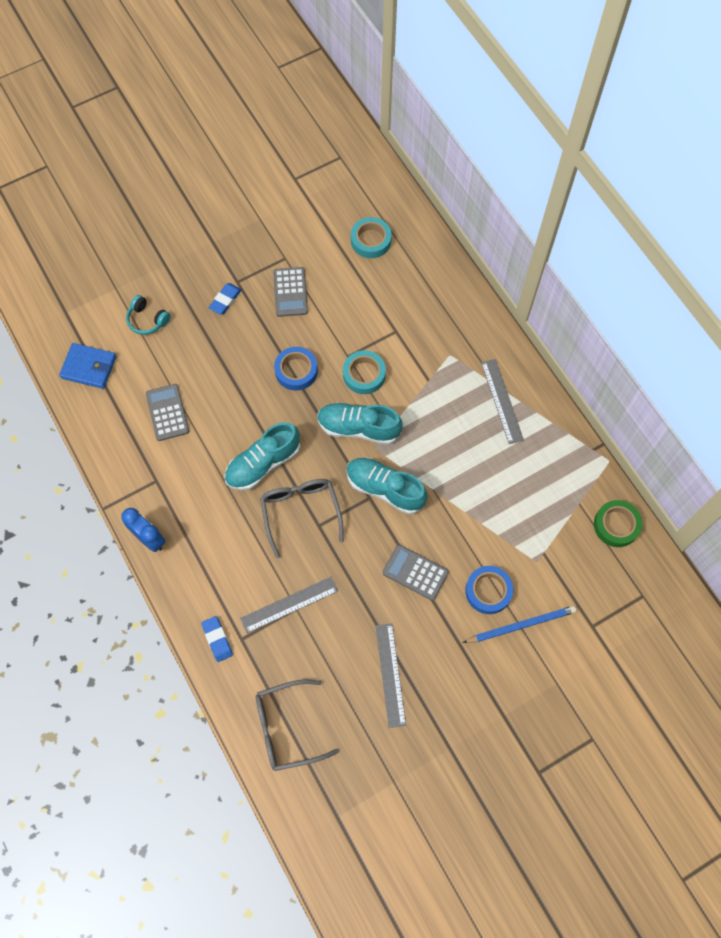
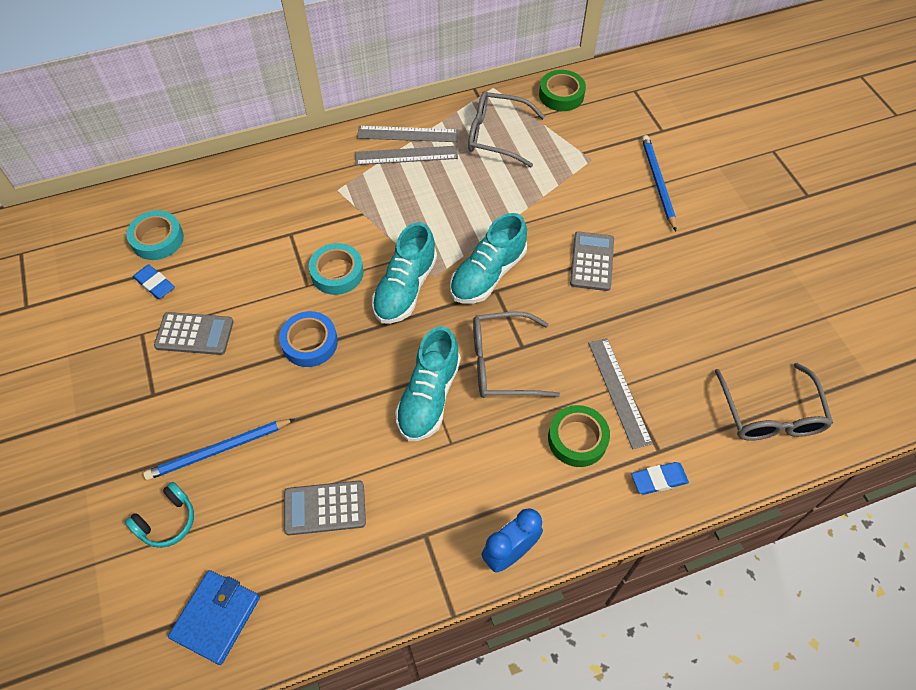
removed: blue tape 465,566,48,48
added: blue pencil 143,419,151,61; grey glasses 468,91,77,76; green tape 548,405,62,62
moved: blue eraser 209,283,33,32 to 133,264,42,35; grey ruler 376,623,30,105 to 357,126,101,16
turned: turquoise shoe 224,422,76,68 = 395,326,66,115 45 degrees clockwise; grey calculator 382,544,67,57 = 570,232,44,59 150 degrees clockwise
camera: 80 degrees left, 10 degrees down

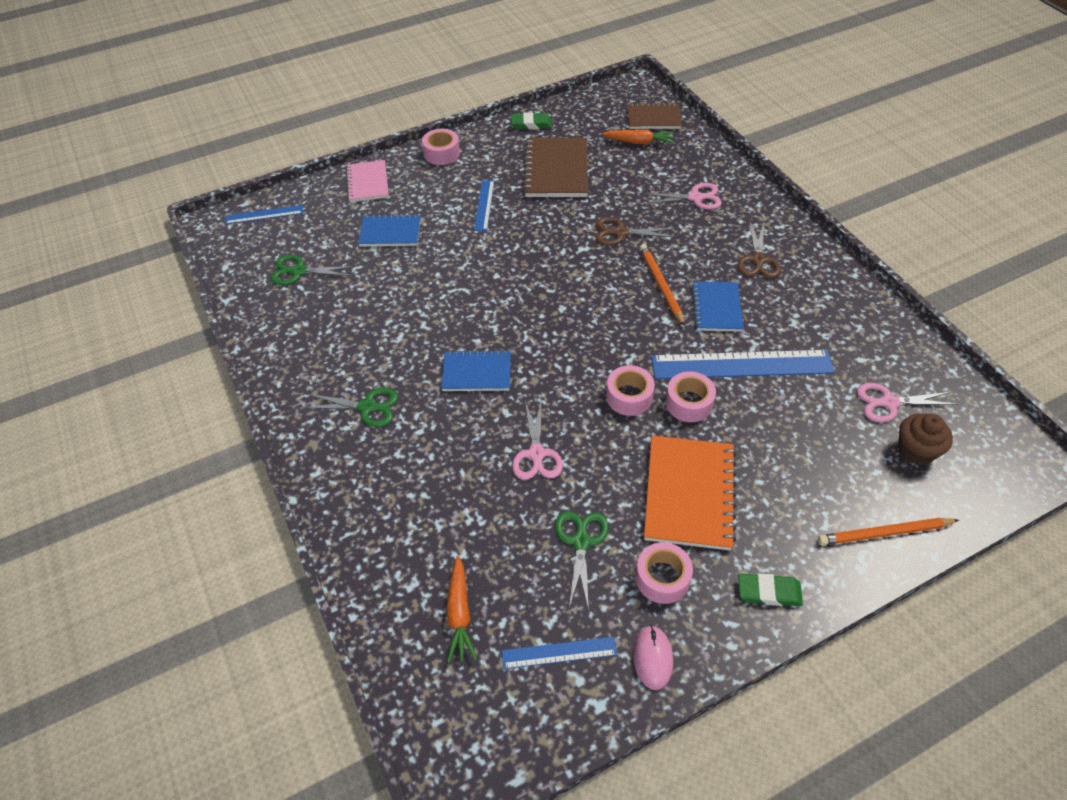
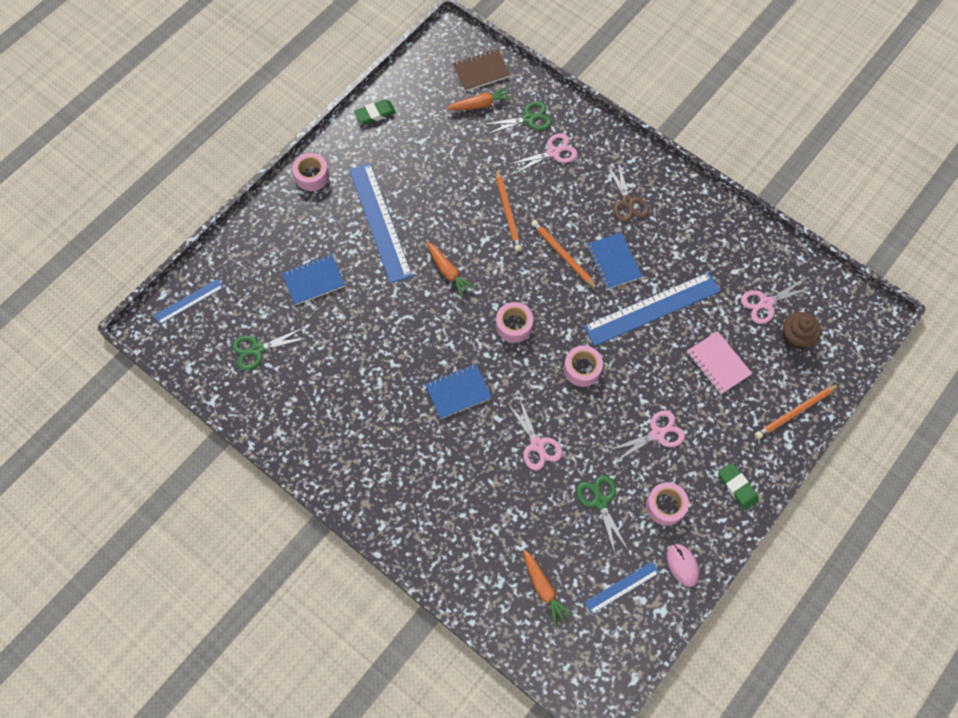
removed: brown notebook 522,138,66,59
added: orange carrot 426,242,50,56
moved: green scissors 302,388,96,39 to 482,101,70,34; pink tape 666,371,50,51 to 496,302,37,41; pink notebook 345,160,44,42 to 687,331,65,63
replaced: brown scissors 596,217,81,29 to orange pencil 496,168,26,84; orange notebook 644,436,92,114 to pink scissors 609,410,76,52
turned: green eraser 738,573,65,33 = 718,463,41,47 75 degrees clockwise
resized: blue ruler 474,180,20,51 = 349,163,63,121 x1.97
camera: 25 degrees left, 15 degrees up

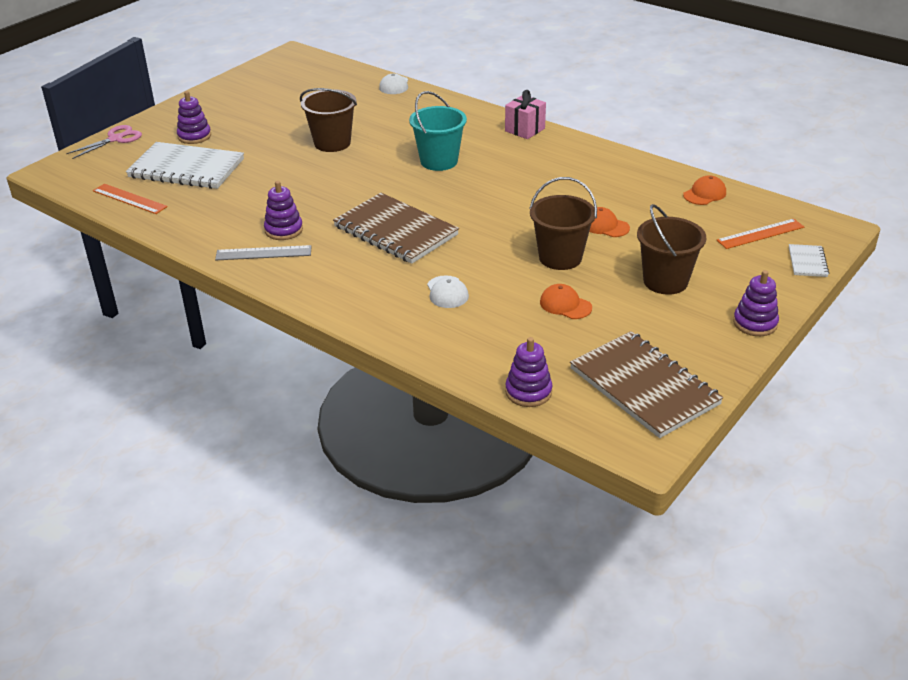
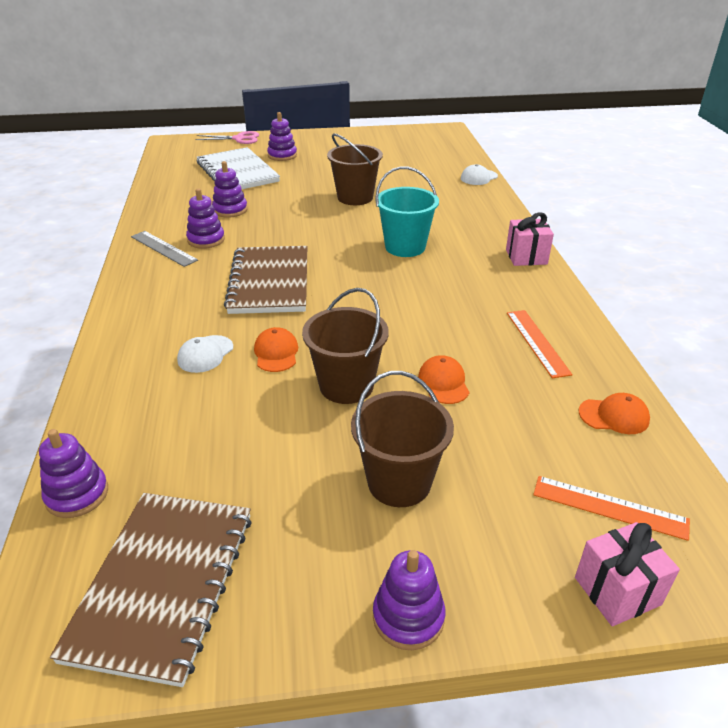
added: purple stacking toy 212,161,35,57
moved: orange cap 540,284,52,35 to 254,327,44,45; orange ruler 93,184,75,30 to 507,310,65,68
replaced: white notebook 789,244,40,33 to pink gift 575,522,105,104
camera: 45 degrees right, 0 degrees up

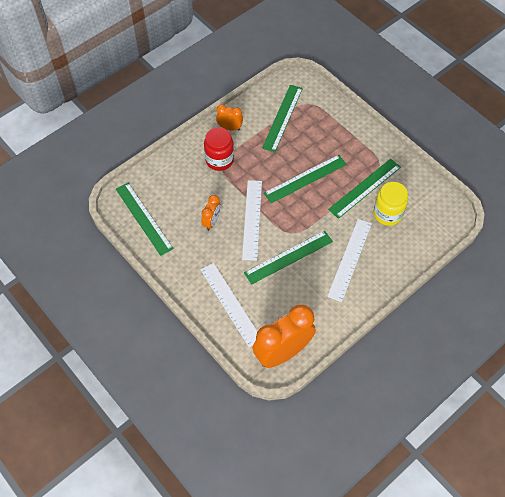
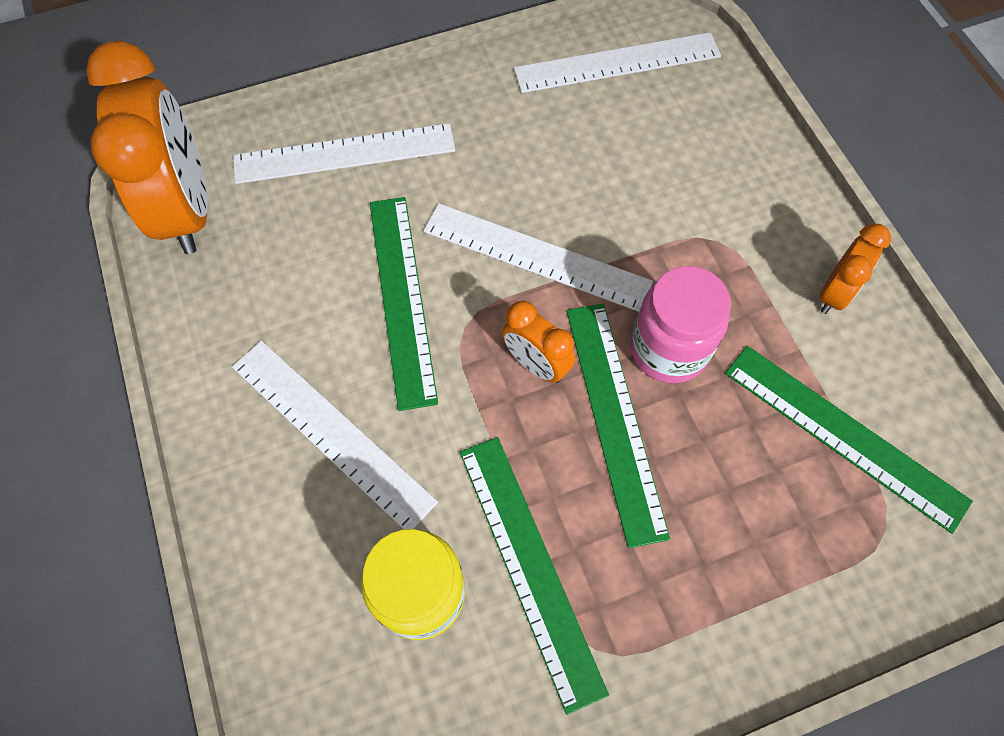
removed: red jar 204,127,30,44
added: pink jar 631,266,100,117
moved: orange clock 202,195,19,36 to 502,301,73,82
recoloured: green ruler 116,183,58,73 to white ruler 514,32,207,61
camera: 110 degrees right, 5 degrees up

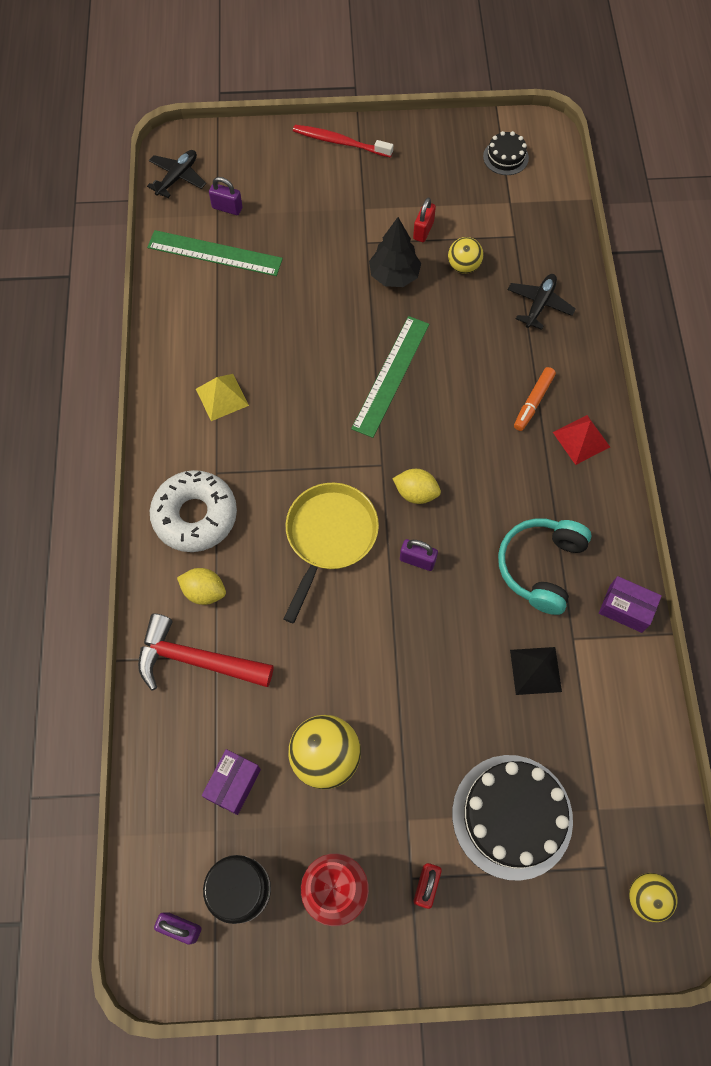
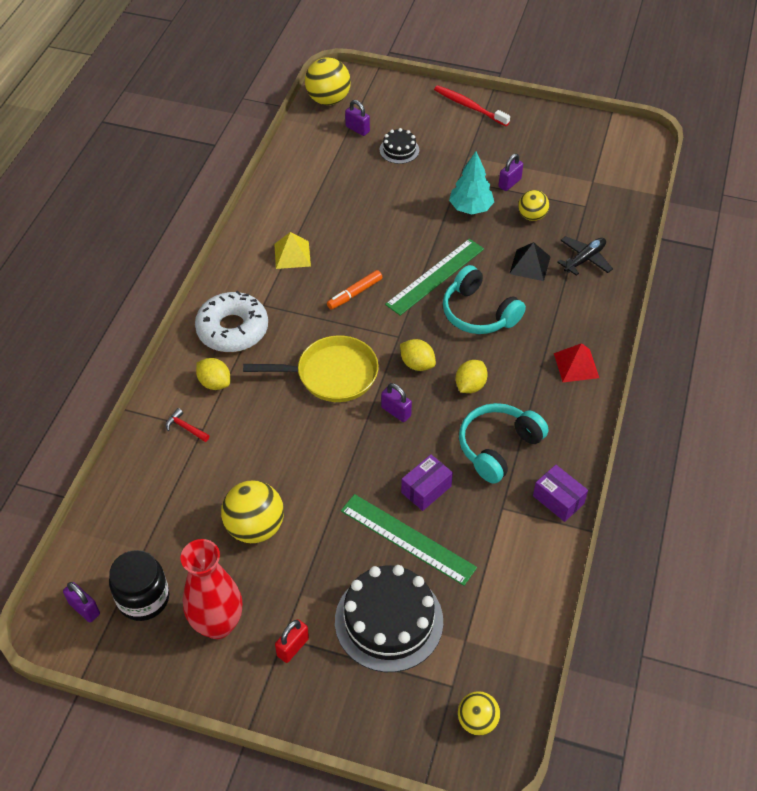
added: turquoise headphones 443,265,83,69; yellow lemon 455,360,33,33
moved: orange marker 514,367,42,64 to 327,270,55,40; green ruler 147,230,136,46 to 341,494,136,92; black cake 483,131,46,44 to 379,128,40,36; purple box 202,749,59,66 to 401,455,52,56; black pyramid 510,647,52,48 to 509,242,42,39
replaced: black plane 147,150,59,48 to yellow ball 305,58,46,47
recoloured: black tree 369,217,52,70 to turquoise tree 449,151,45,64; red padlock 413,197,23,45 to purple padlock 498,154,25,37
turned: yellow pan 283,483,96,140 = 243,335,136,67 45 degrees clockwise
resized: red hammer 138,613,136,78 = 166,408,43,34 x0.42
camera: 20 degrees right, 15 degrees down

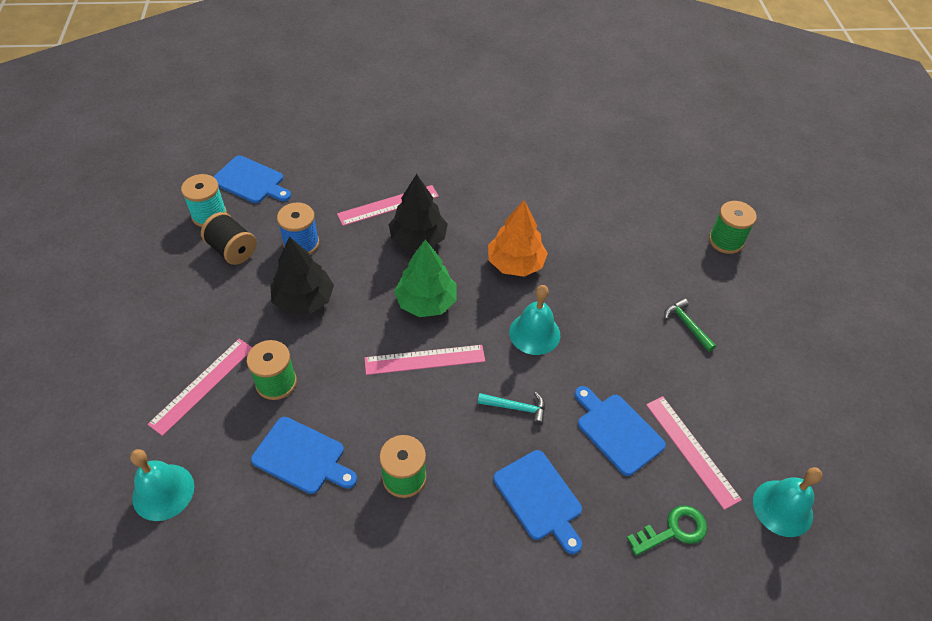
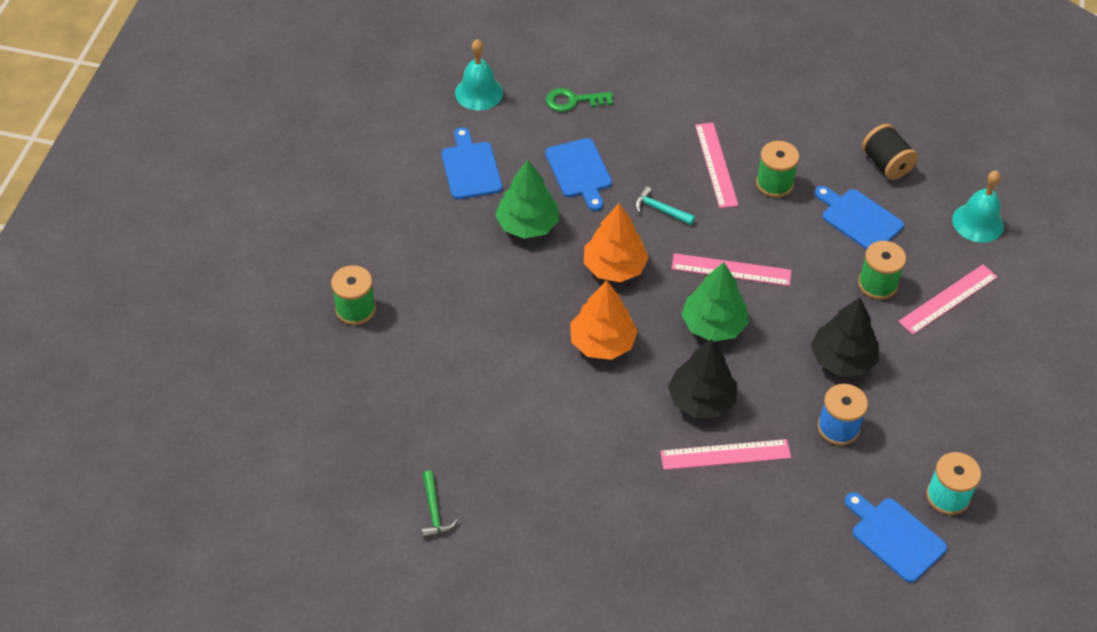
added: green tree 495,160,64,79
moved: green hammer 664,298,52,54 to 422,470,36,68; blue cutting board 493,450,89,104 to 441,127,61,73; pink ruler 646,396,96,114 to 695,122,44,86; black spool 201,212,56,53 to 862,124,56,56
replaced: turquoise bell 509,285,51,70 to orange tree 584,203,65,79
camera: 160 degrees left, 0 degrees up

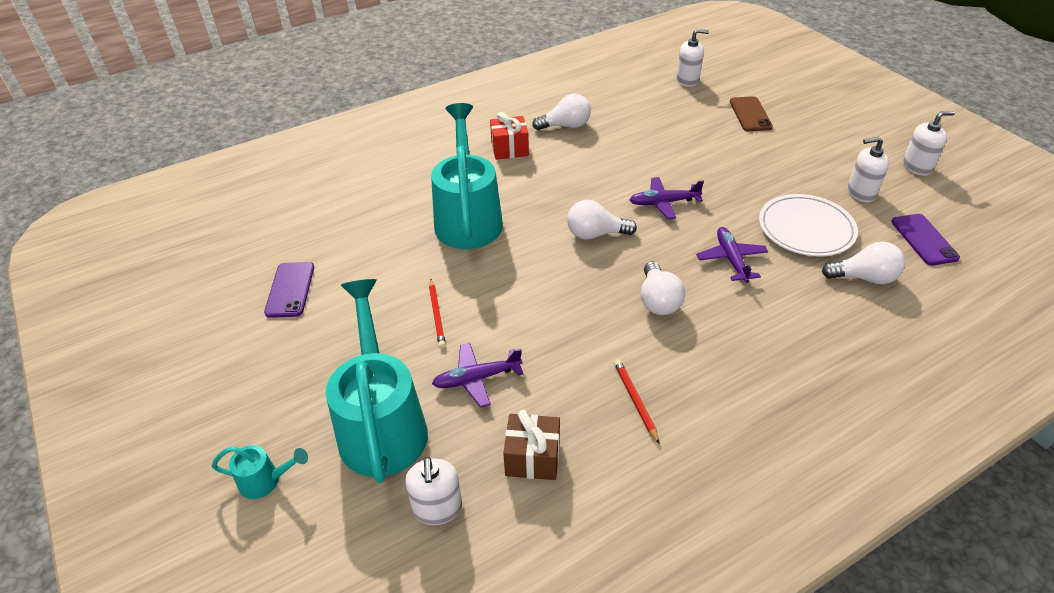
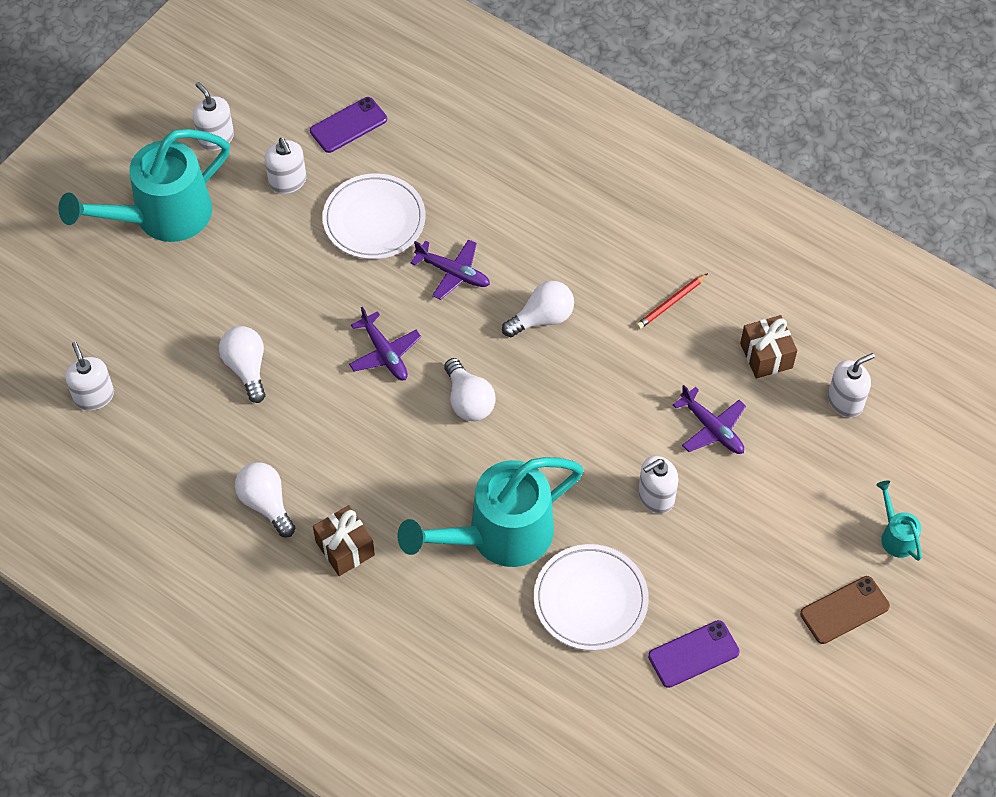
added: white plate 534,544,115,107
moved: turquoise watering can 326,279,102,204 to 58,129,172,113; white light bulb 822,242,83,42 to 219,326,47,77; brown phone 730,96,43,35 to 800,576,90,68
replaced: red pencil 429,279,17,69 to white soap dispenser 638,456,40,58
recoloured: red gift 490,112,39,48 to brown gift 313,505,62,71
turned: purple plane 696,227,72,56 = 411,239,79,61 120 degrees counterclockwise
camera: 115 degrees left, 15 degrees up

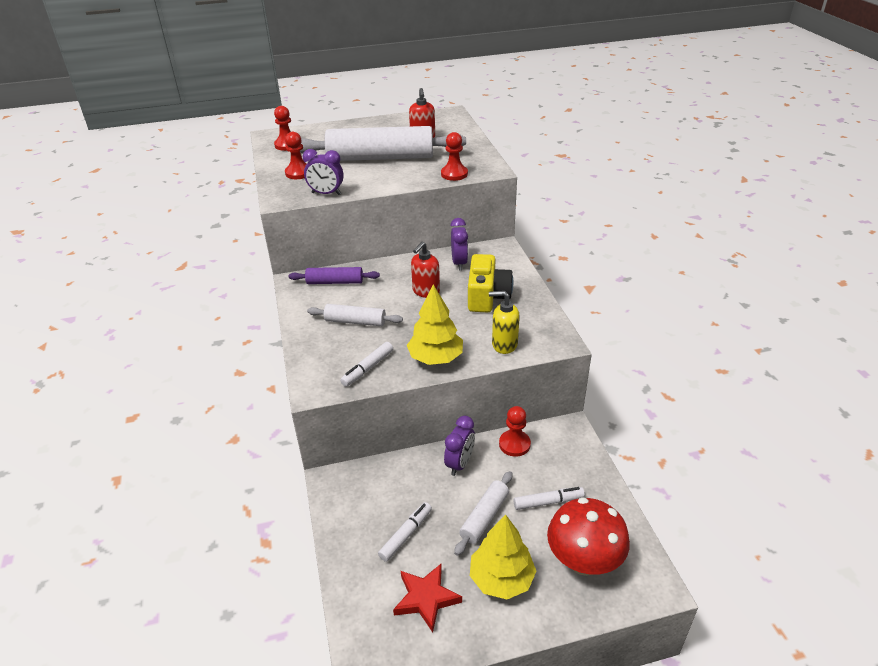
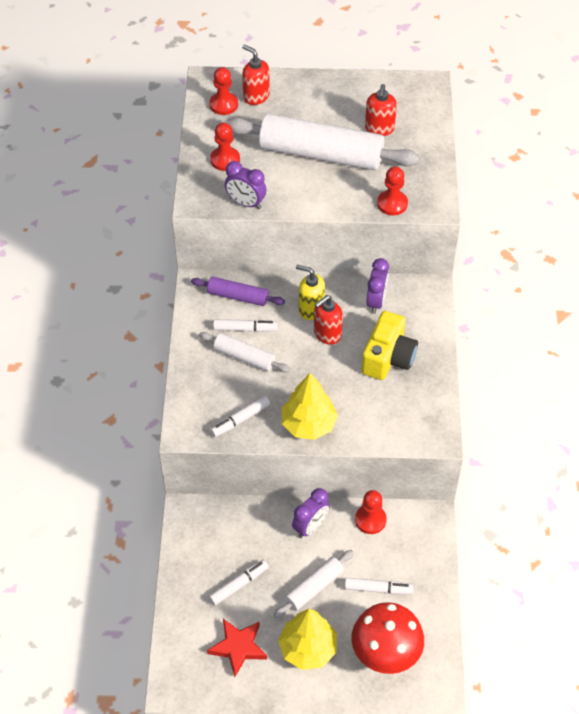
added: white marker 213,319,64,13; red soap dispenser 242,44,28,61
moved: yellow soap dispenser 489,291,31,63 to 296,265,29,55
camera: 15 degrees right, 15 degrees up

